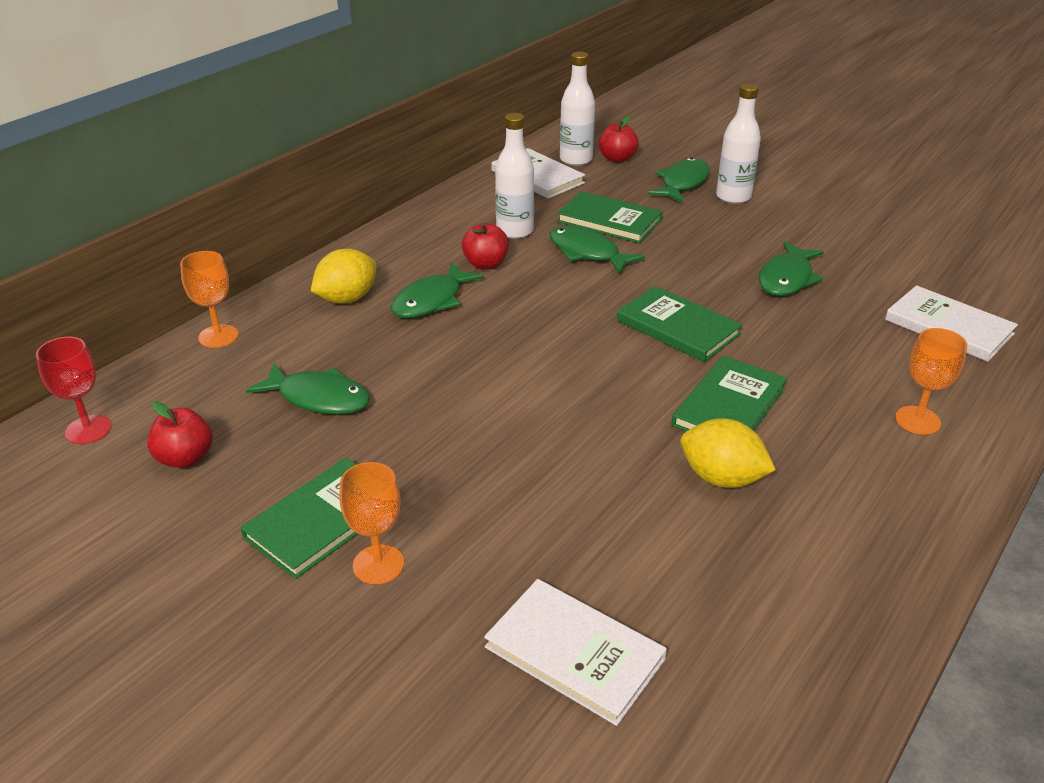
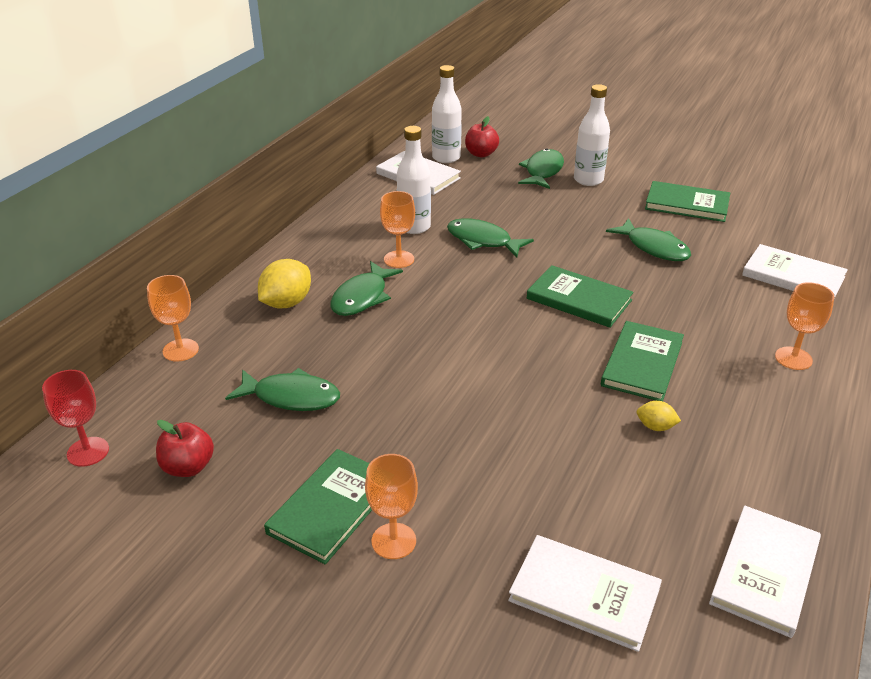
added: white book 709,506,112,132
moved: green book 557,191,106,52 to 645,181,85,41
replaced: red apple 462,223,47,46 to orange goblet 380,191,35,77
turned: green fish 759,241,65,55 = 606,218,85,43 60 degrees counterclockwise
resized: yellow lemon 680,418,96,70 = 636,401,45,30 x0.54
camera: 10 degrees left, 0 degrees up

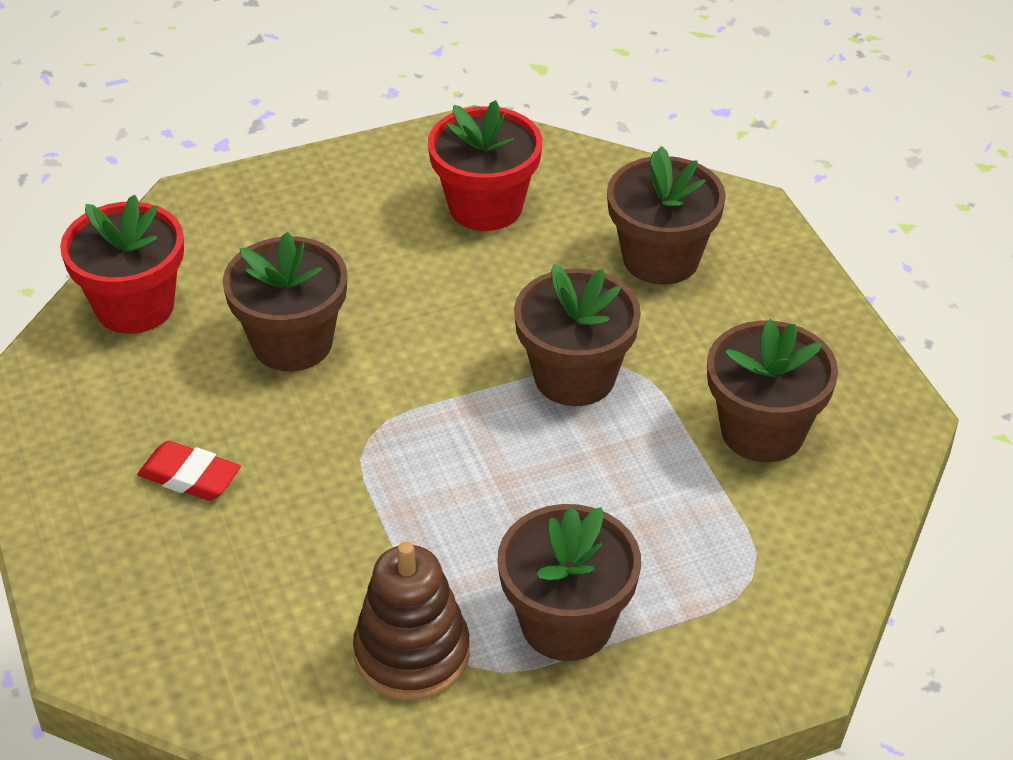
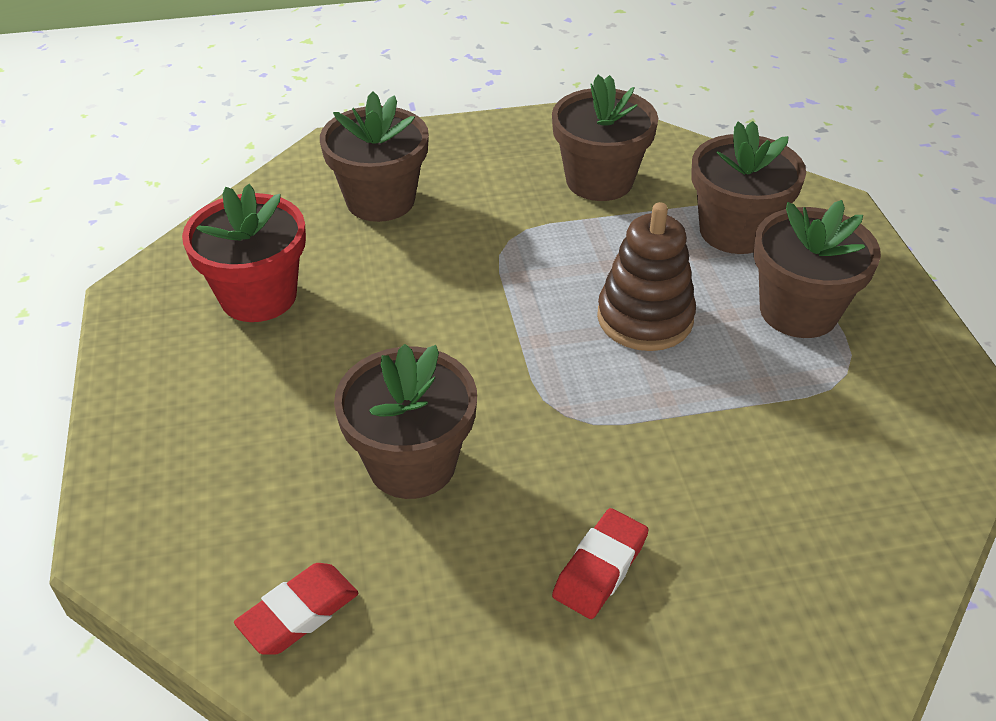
moved: brown stacking toy 353,541,117,159 to 597,202,99,149; brown flower pot 514,264,127,142 to 691,121,115,133
replaced: red flower pot 60,195,124,139 to red eraser 234,563,124,92
camera: 80 degrees left, 0 degrees up

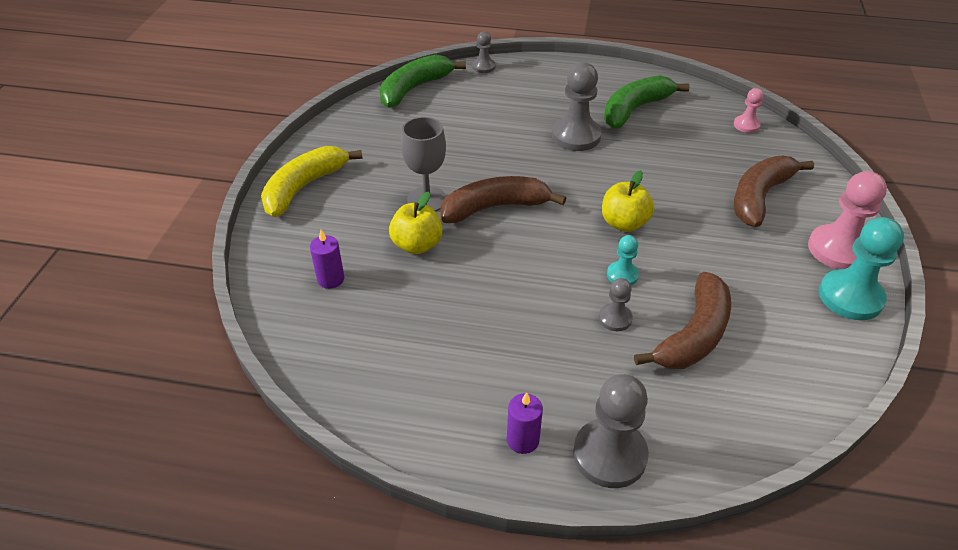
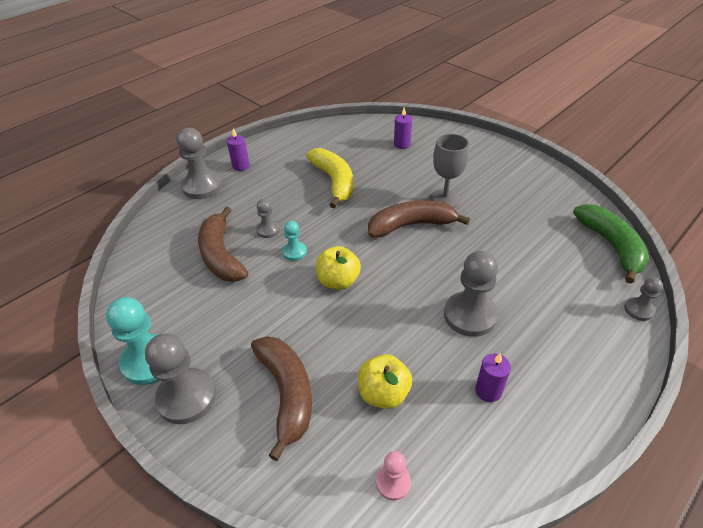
moved: yellow banana 261,146,102,71 to 306,148,47,60; yellow apple 389,192,54,62 to 358,354,54,55
replaced: green banana 604,75,86,54 to purple candle 475,353,36,49
recoloured: pink pawn 808,171,79,98 to grey pawn 145,333,71,91
turned: brown banana 440,176,126,47 = 368,200,102,37 120 degrees counterclockwise
camera: 125 degrees right, 0 degrees up

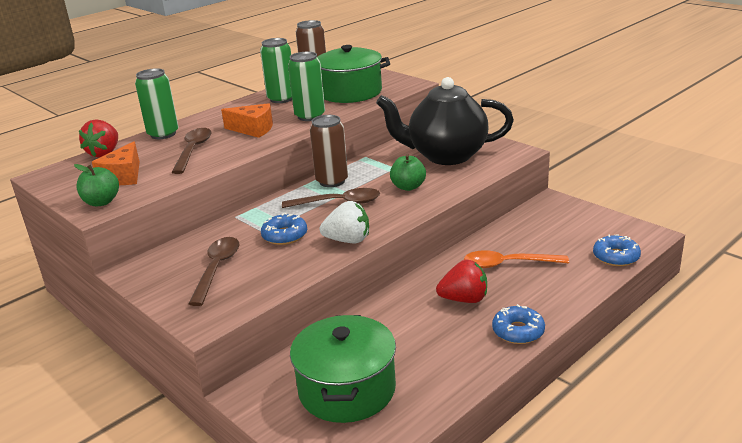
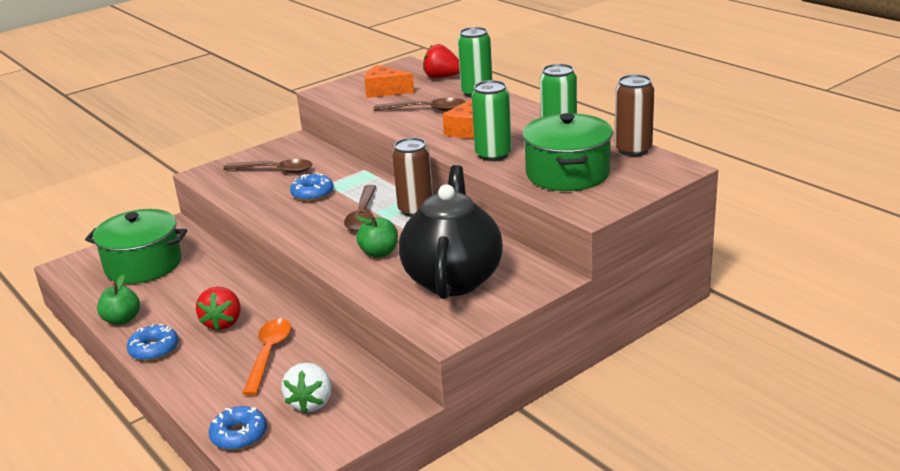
moved: green apple 74,164,45,42 to 97,275,43,50; white strawberry 320,201,49,42 to 281,363,51,50
camera: 95 degrees right, 0 degrees up

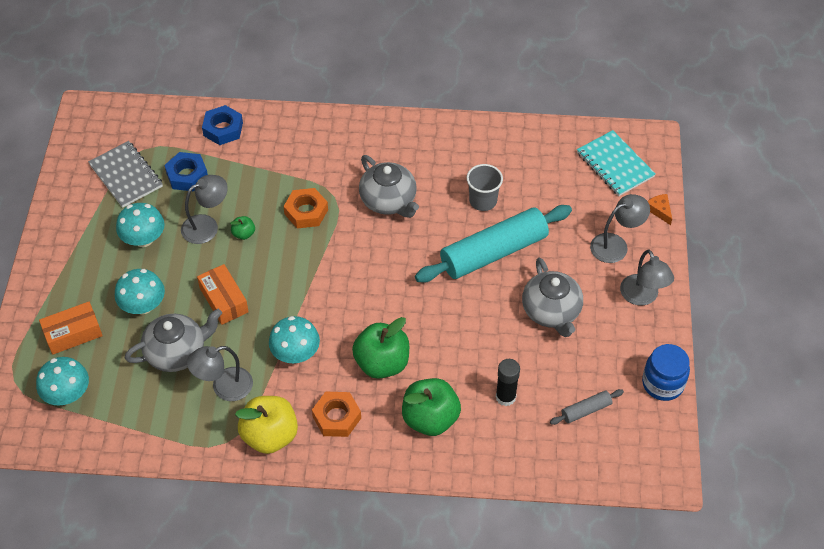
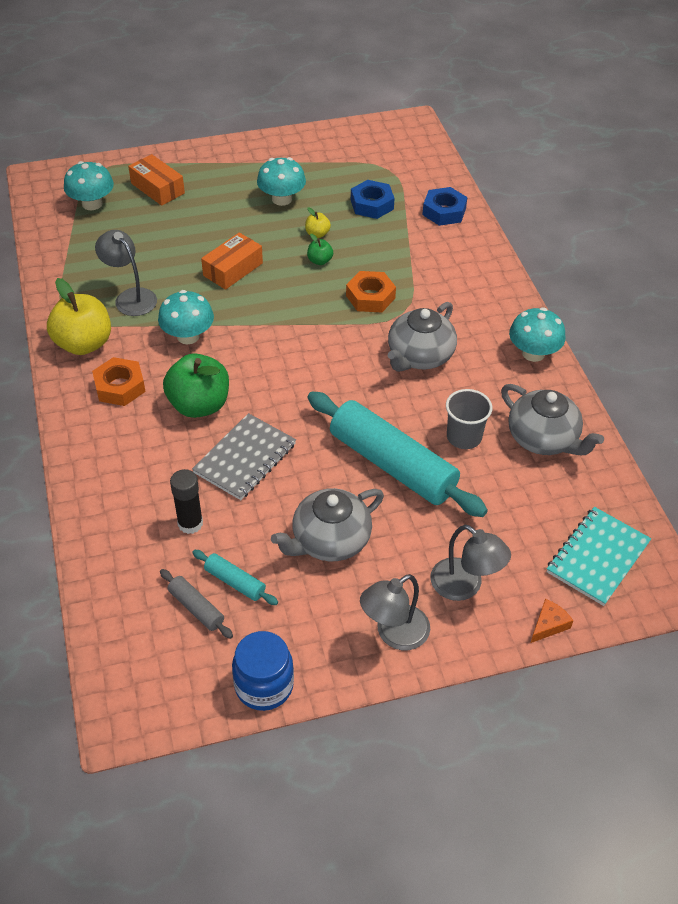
removed: green apple 402,378,59,58
added: turquoise rolling pin 192,550,86,55
moved: grey notebook 88,141,75,67 to 192,413,104,87; grey teapot 125,309,97,63 to 501,384,103,71; turquoise mushroom 115,269,50,45 to 509,307,56,55
replaced: grey lamp 181,175,47,69 to yellow apple 305,207,26,31
camera: 70 degrees right, 5 degrees down

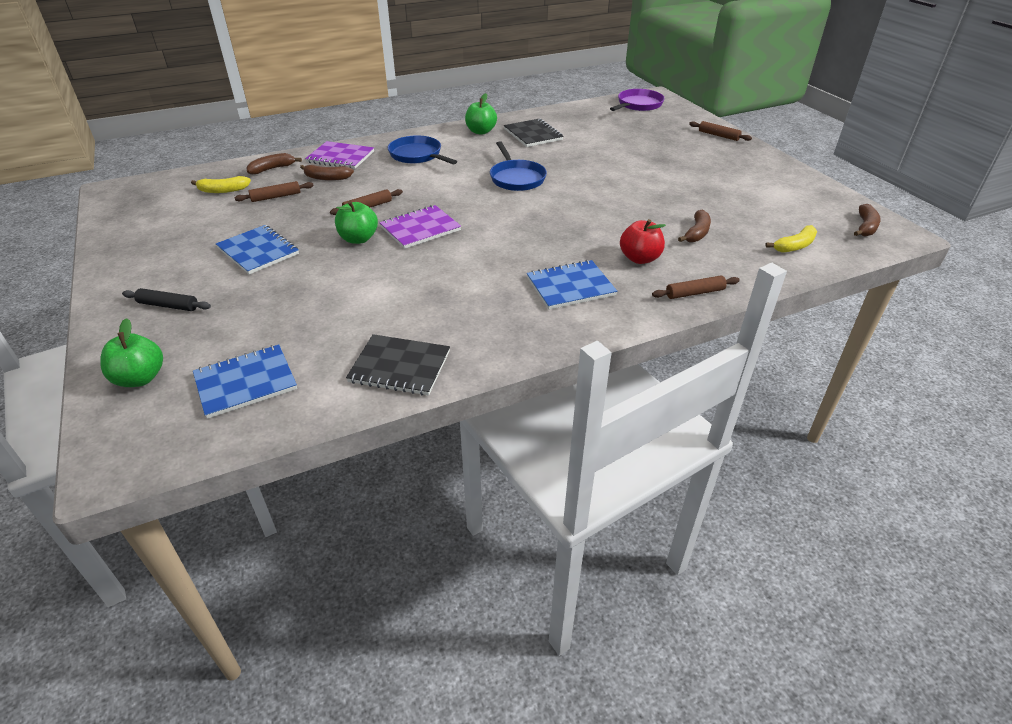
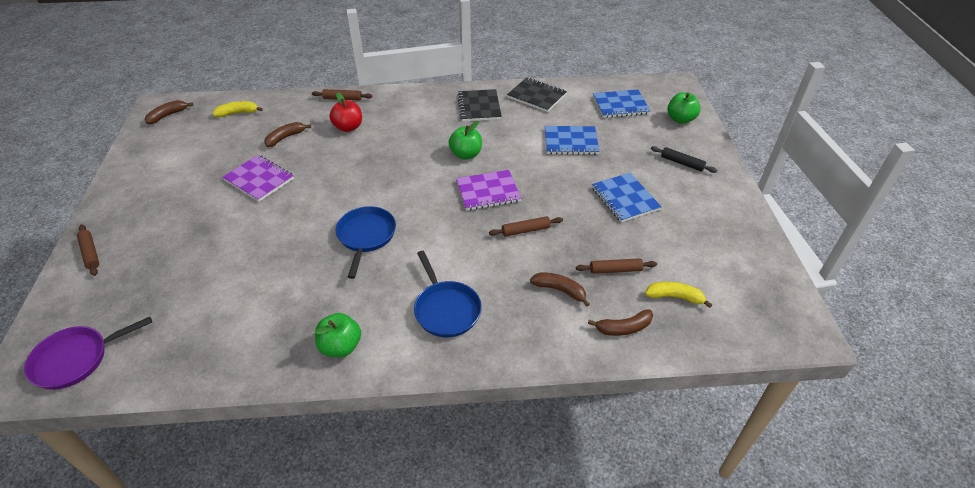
moved: purple notebook 305,141,69,28 to 222,155,72,47; green apple 335,201,43,43 to 449,121,33,39; black notebook 504,119,60,28 to 457,89,45,32; blue notebook 527,260,90,49 to 545,126,55,29
camera: 160 degrees left, 5 degrees up

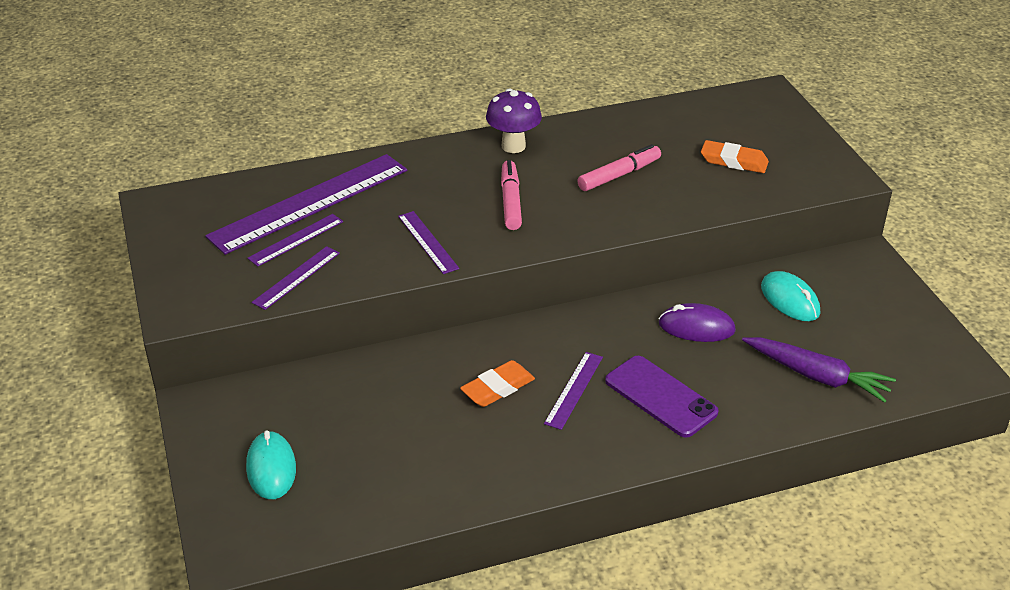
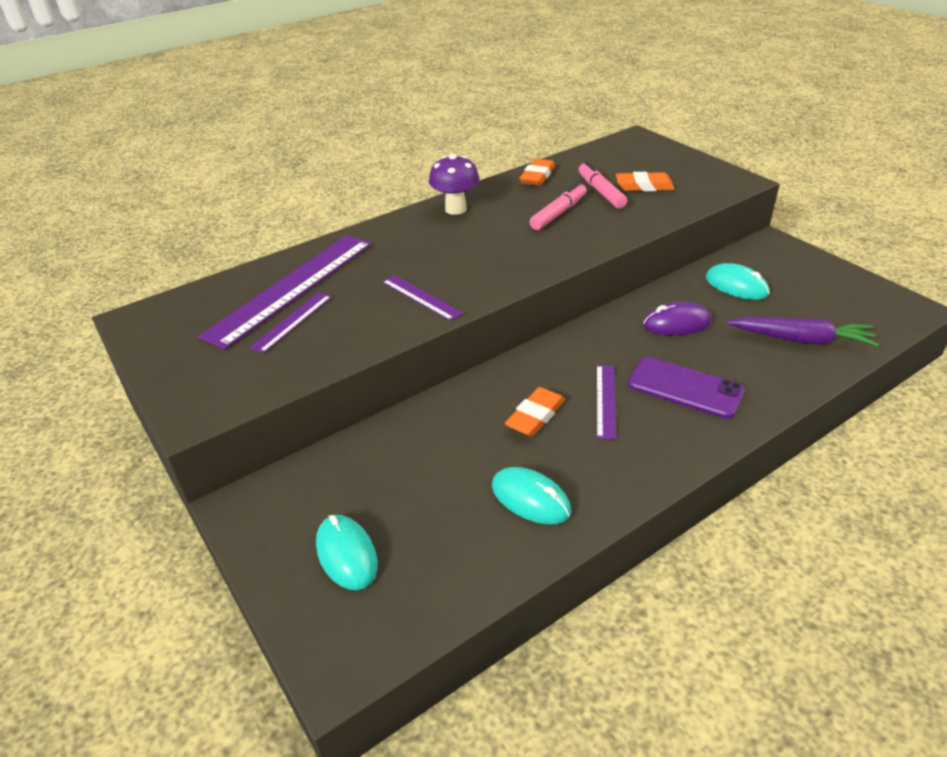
removed: purple ruler 251,246,89,64
added: turquoise mouse 492,467,79,57; orange eraser 520,158,35,28
moved: pink marker 501,160,21,70 to 579,162,48,46
camera: 15 degrees left, 0 degrees up

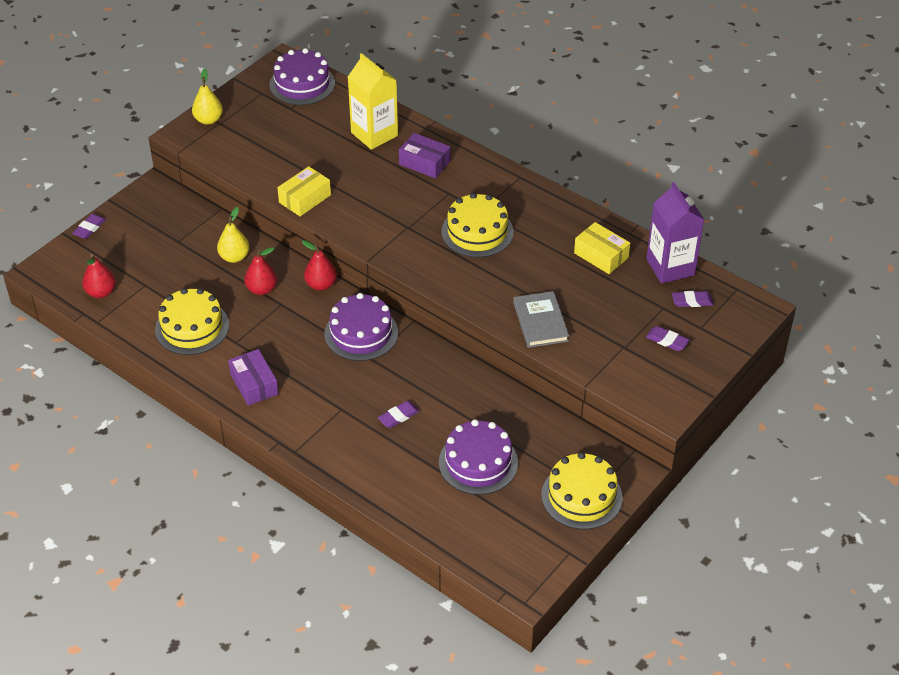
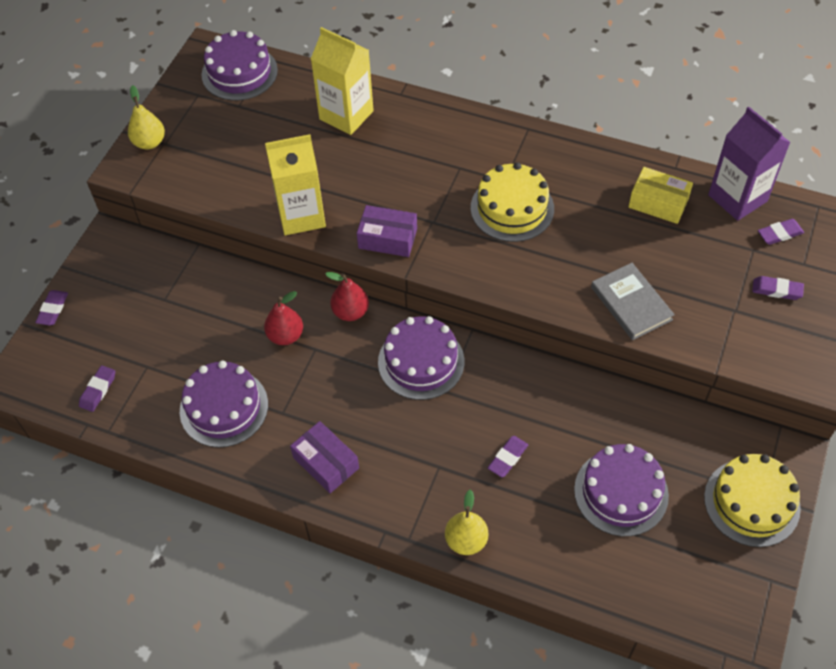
moved: purple box 399,133,51,45 to 357,205,60,52; yellow pear 217,207,33,56 to 445,490,43,65
replaced: red pear 82,254,34,44 to purple eraser 79,365,36,47; yellow box 277,166,54,50 to yellow carton 265,134,61,101
recoloured: yellow cake 155,288,74,67 to purple cake 180,361,88,86
camera: 15 degrees left, 10 degrees up

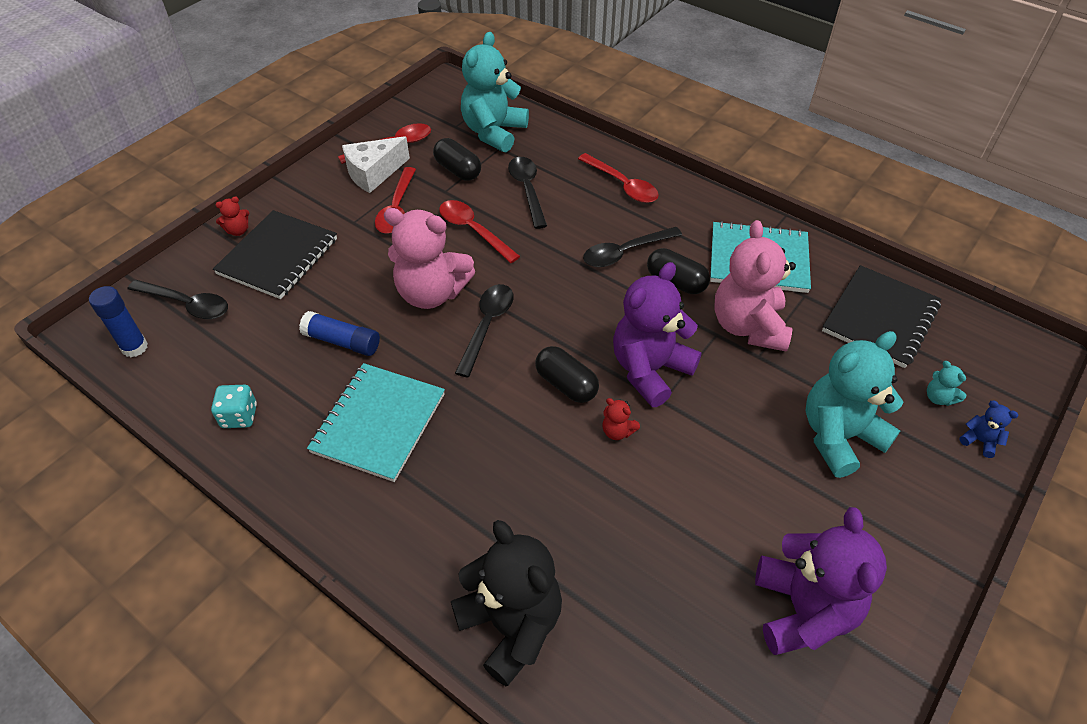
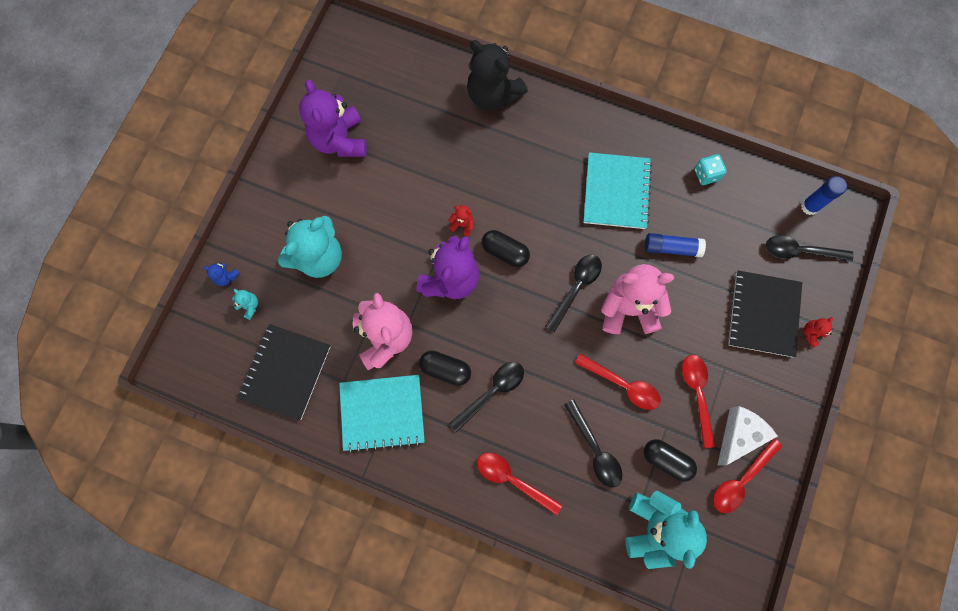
turned: black spoon 455,284,59,93 = 545,255,57,78 150 degrees counterclockwise
camera: 165 degrees right, 25 degrees up

